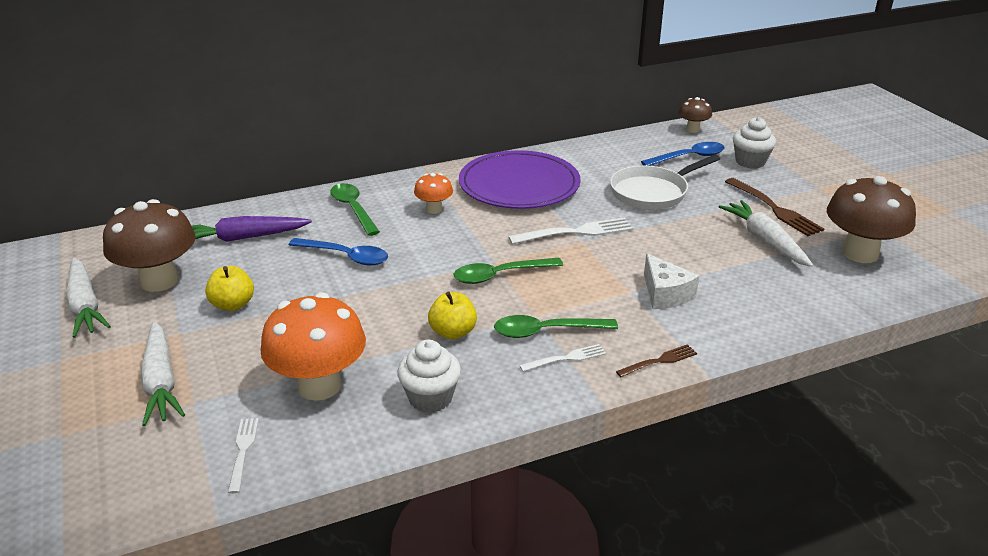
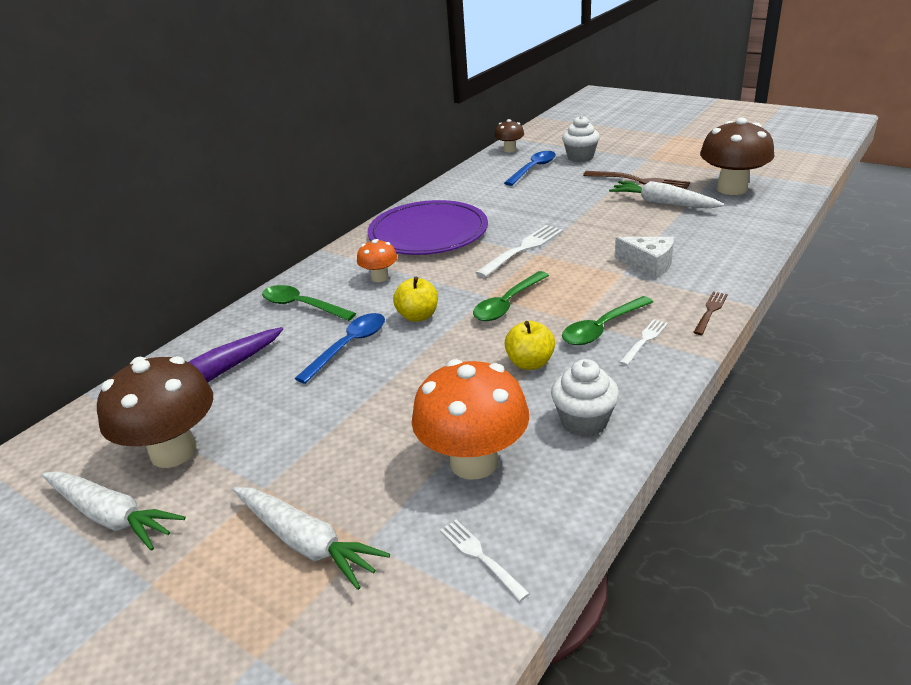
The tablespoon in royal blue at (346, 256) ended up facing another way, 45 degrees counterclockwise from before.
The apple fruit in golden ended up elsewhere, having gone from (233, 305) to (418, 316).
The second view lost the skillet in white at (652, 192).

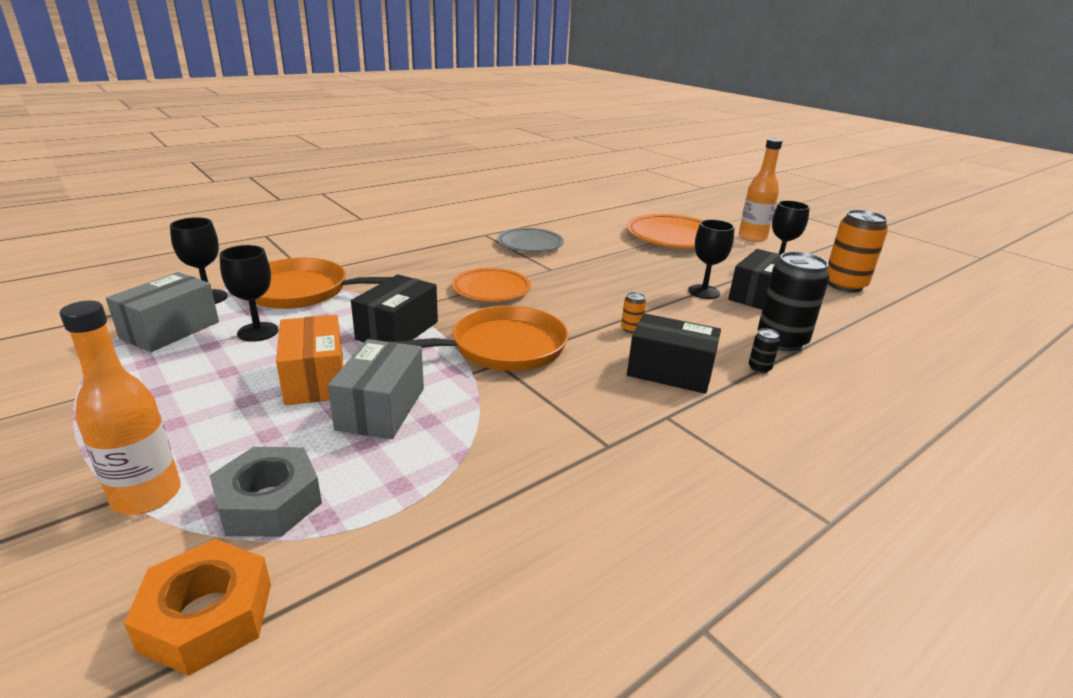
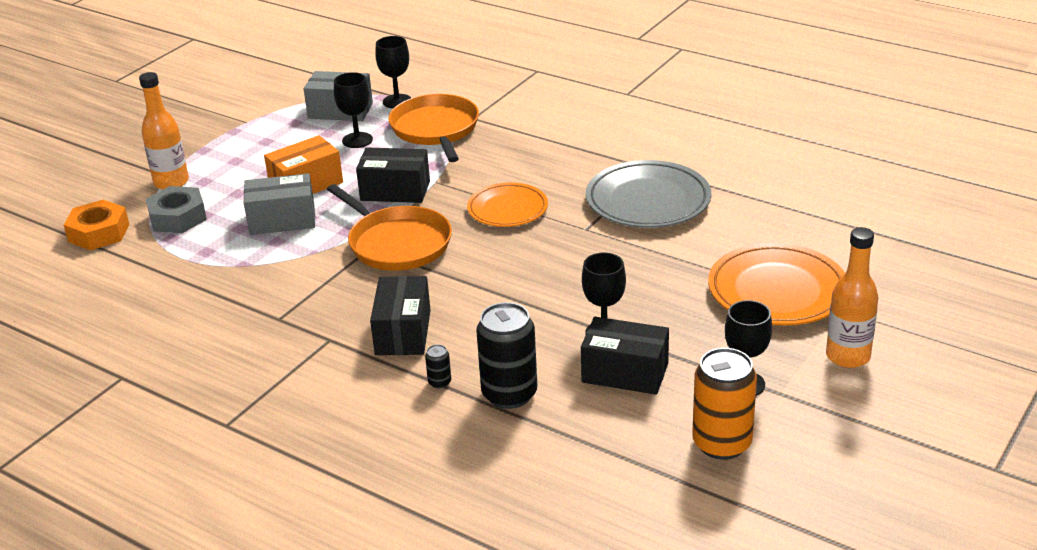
The size of the dinner plate in gray at (530, 244) changed by a factor of 1.54.
The second view lost the soda can in bright orange at (631, 329).

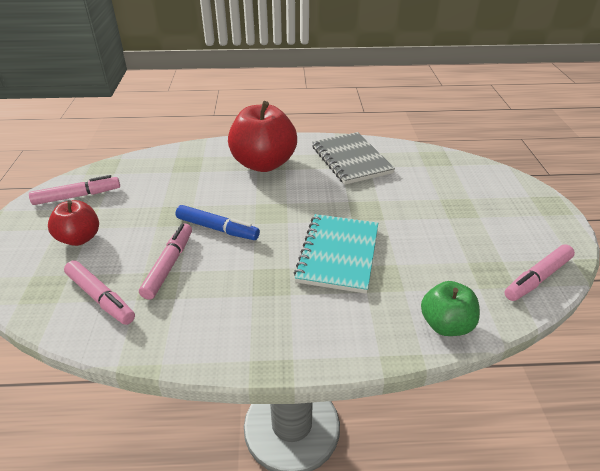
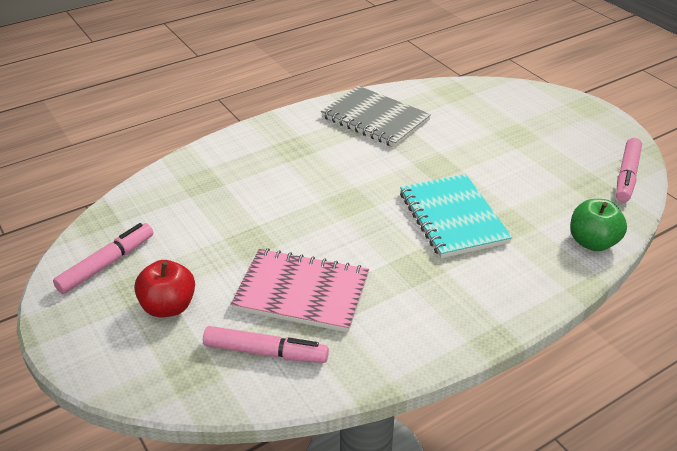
Where the marker in pink stood at (169, 265), the notebook in pink came to stand at (301, 293).
The second view lost the marker in royal blue at (217, 229).
The second view lost the apple fruit in crimson at (263, 164).

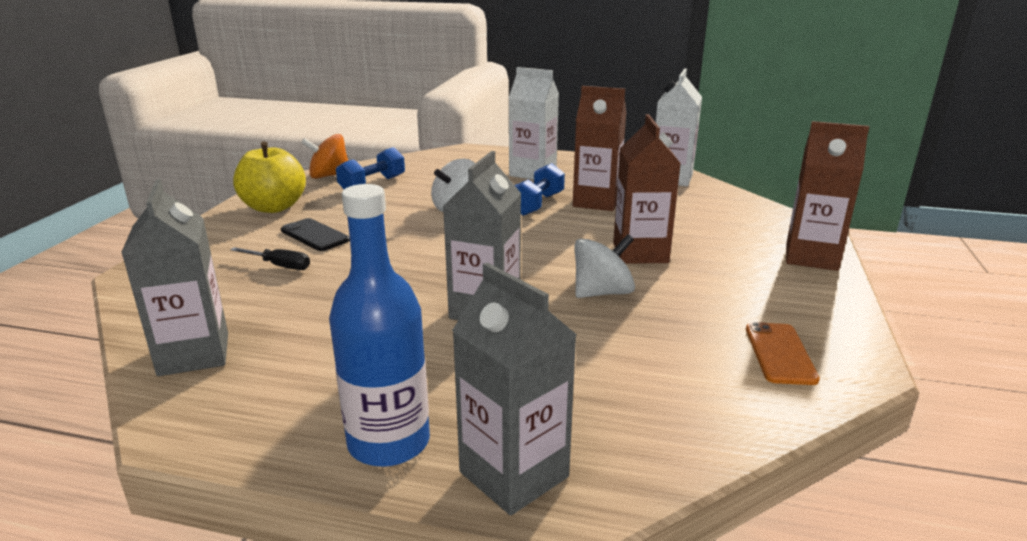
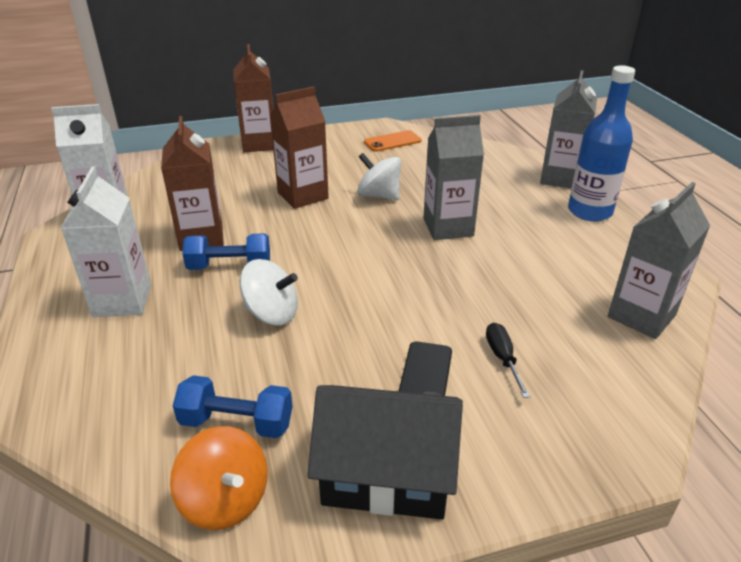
Where the apple fruit in golden stood at (274, 207), the house in ebony came to stand at (386, 474).

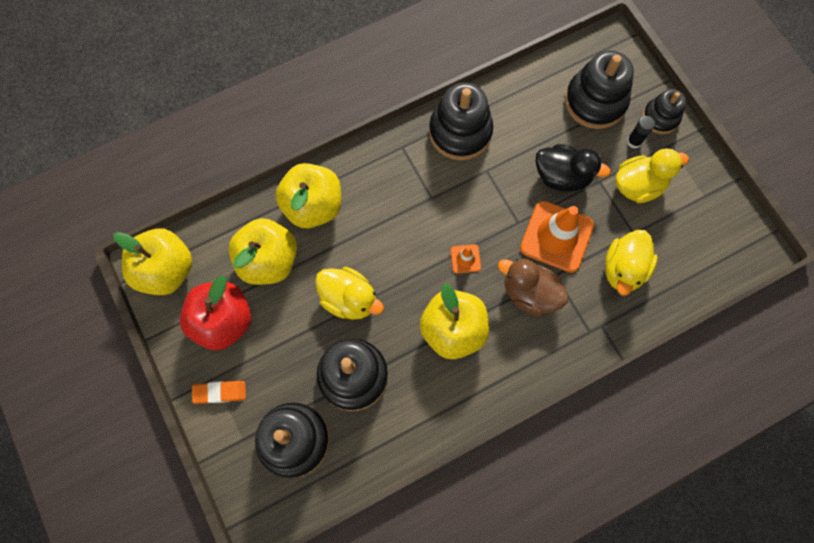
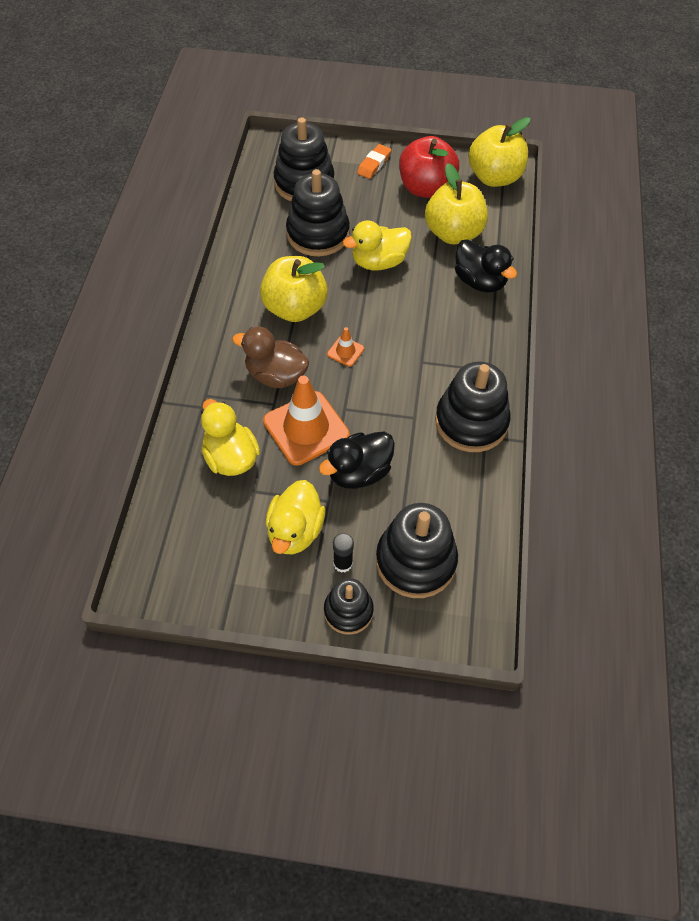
The rubber duck in brown at (529, 293) ended up facing another way, 135 degrees counterclockwise from before.
Where the apple fruit in golden stood at (313, 206), the rubber duck in ebony came to stand at (479, 281).

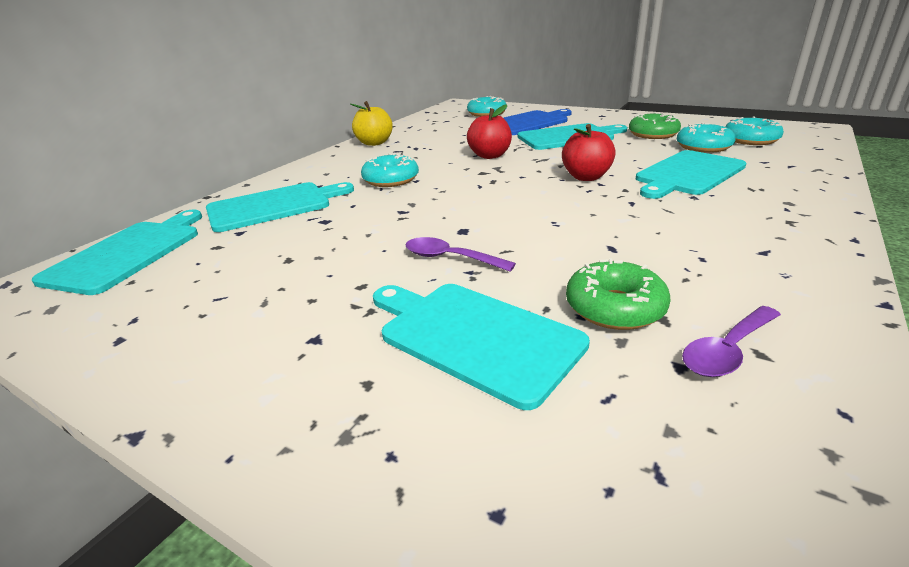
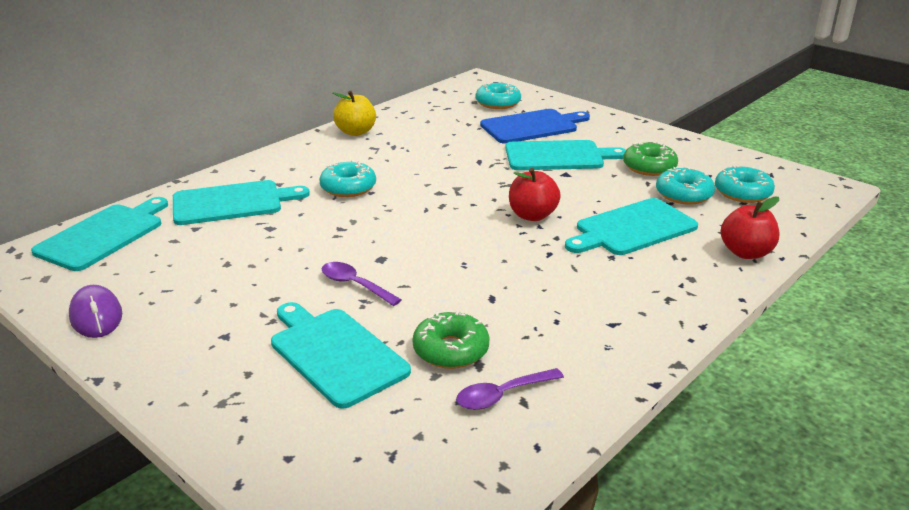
The second view gained the mouse in royal purple at (96, 316).
The apple fruit in crimson ended up elsewhere, having gone from (490, 155) to (746, 253).

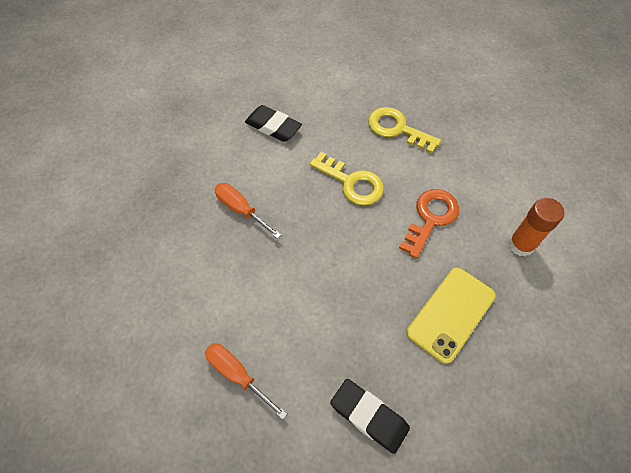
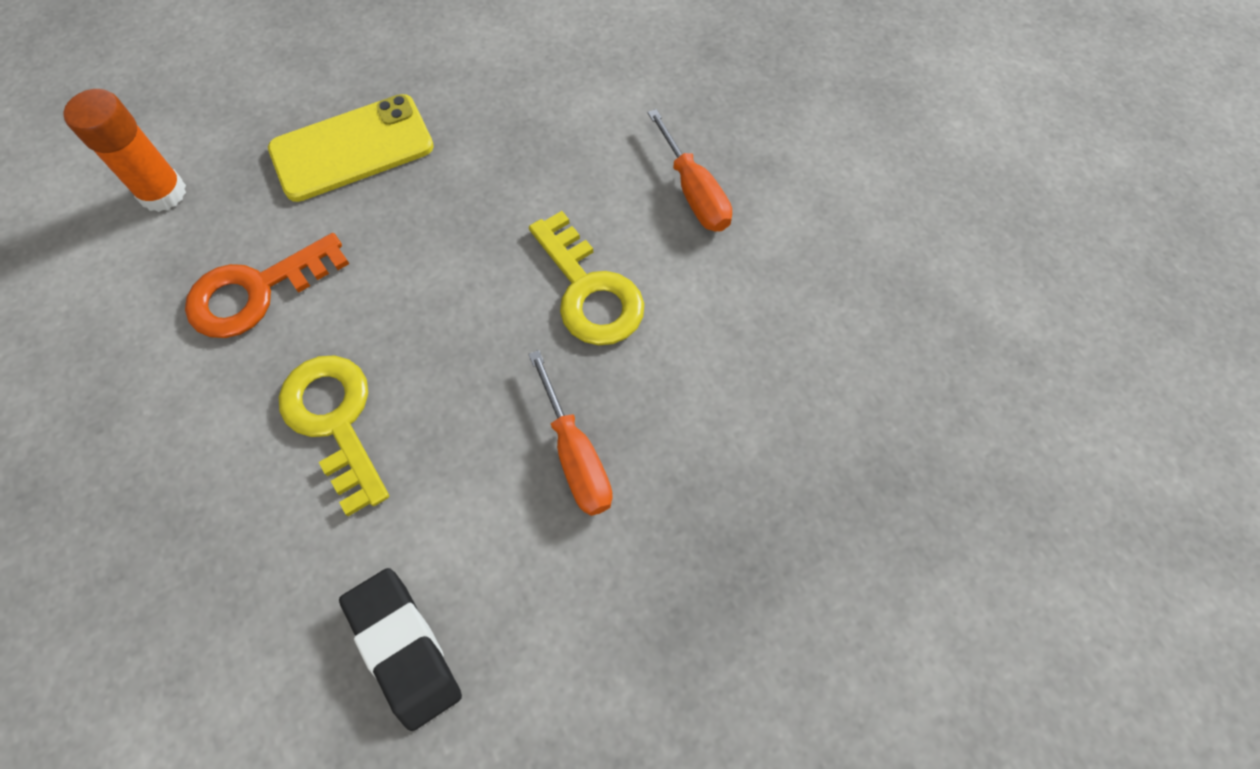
The key in golden ended up elsewhere, having gone from (397, 129) to (589, 290).
The second view lost the pencil eraser in ebony at (369, 416).

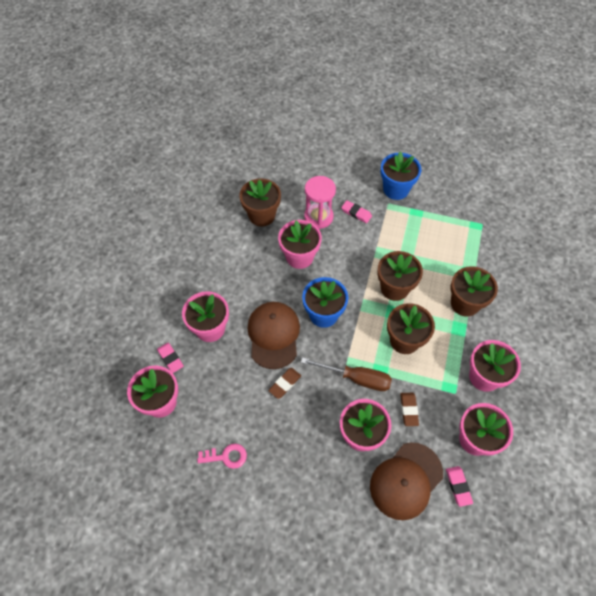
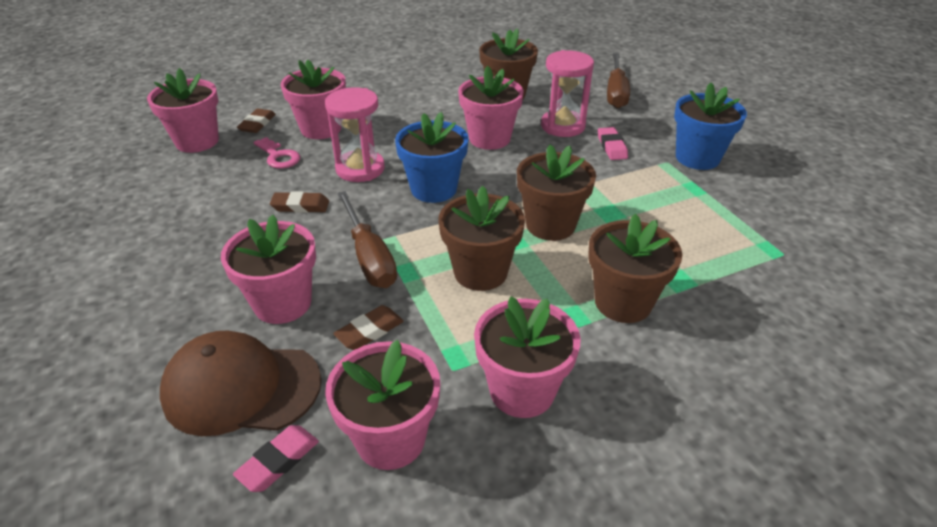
What was the pencil eraser in pink at (170, 358) turned into the pencil eraser in brown at (257, 124).
The key in pink ended up elsewhere, having gone from (226, 456) to (278, 156).
Where the peaked cap in brown stood at (273, 335), the sandglass in pink came to stand at (360, 169).
The second view gained the hand screwdriver in brown at (616, 93).

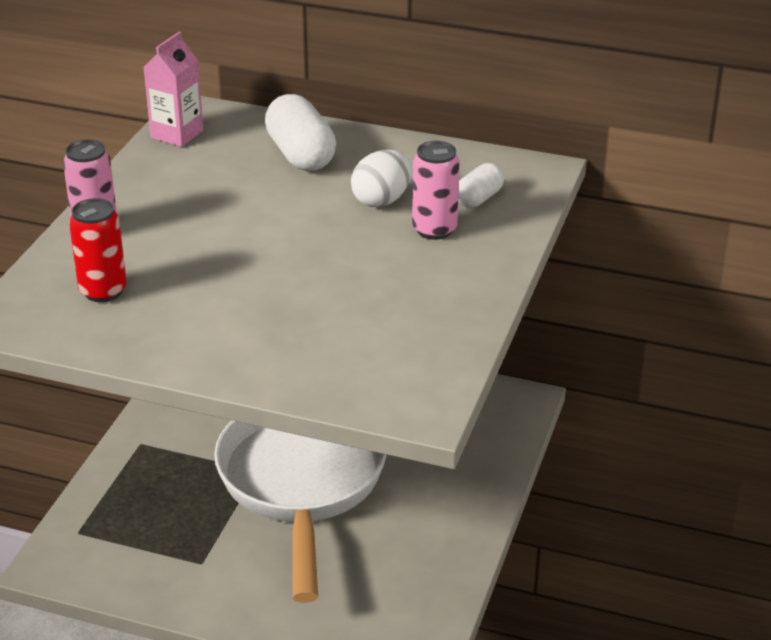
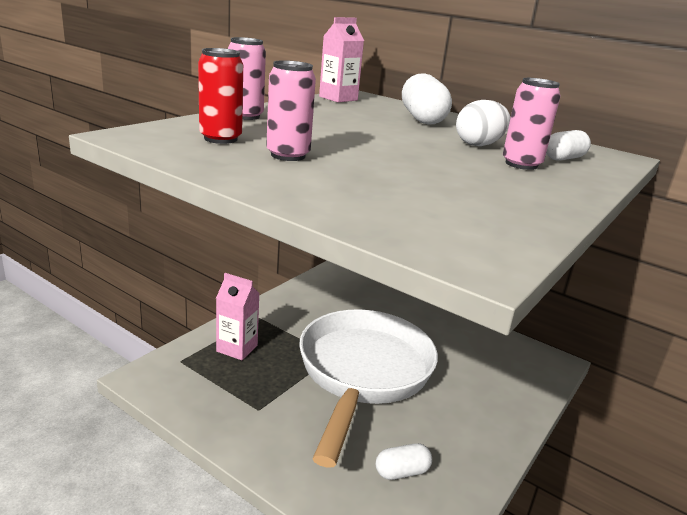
The second view gained the carton in pink at (237, 348).
The second view gained the soda can in pink at (288, 155).
The second view gained the pill in white at (402, 472).

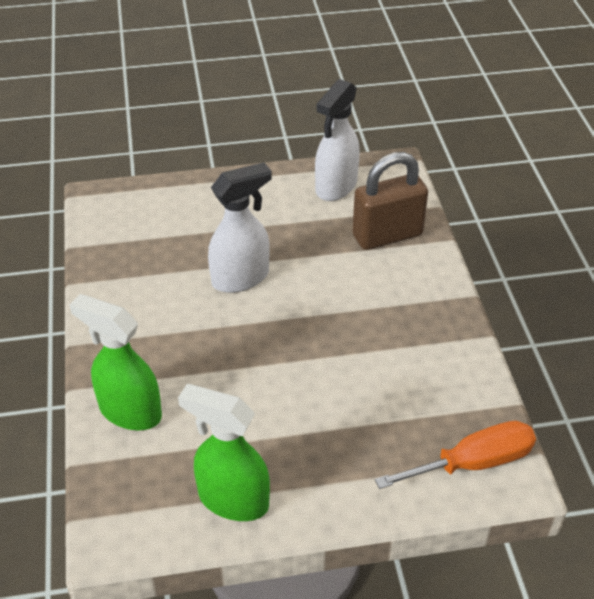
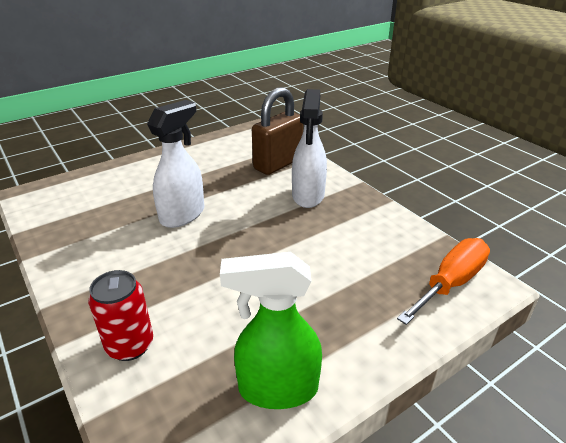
Where the spray bottle in leaf-green stood at (129, 411), the soda can in crimson came to stand at (130, 345).
The spray bottle in white ended up elsewhere, having gone from (335, 187) to (308, 196).

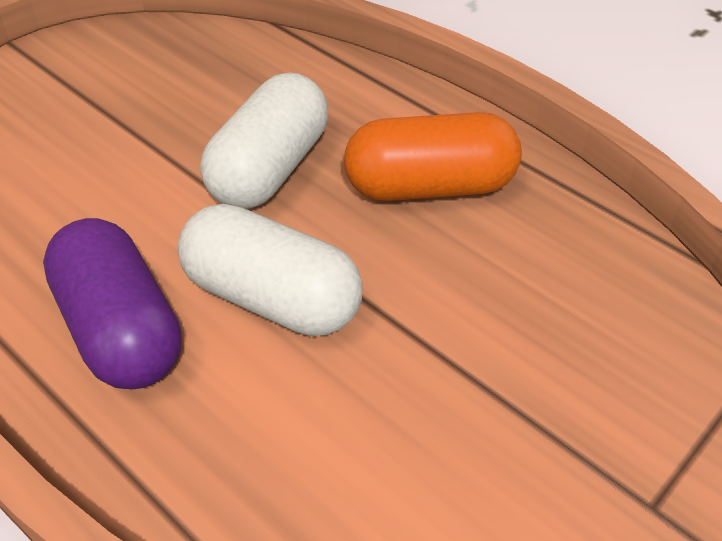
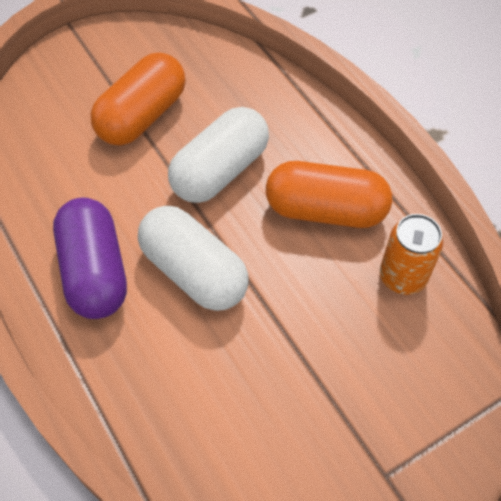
The second view gained the pill in bright orange at (142, 116).
The second view gained the soda can in bright orange at (402, 277).

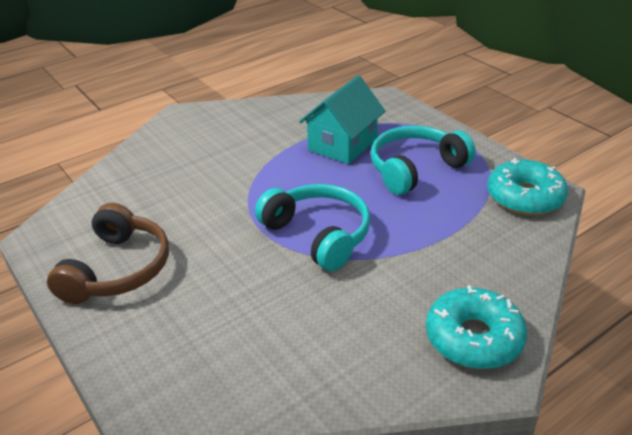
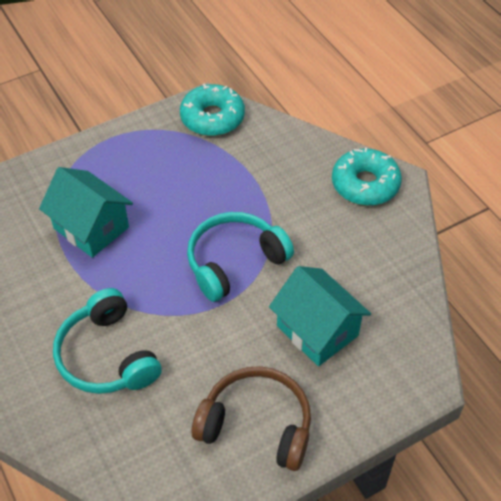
The over-ear headphones in turquoise ended up elsewhere, having gone from (415, 169) to (107, 356).
The second view gained the house in turquoise at (317, 330).

